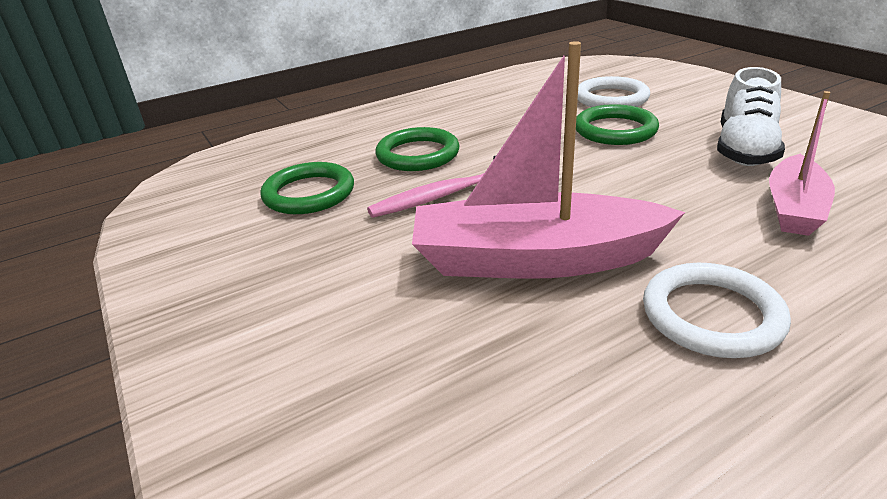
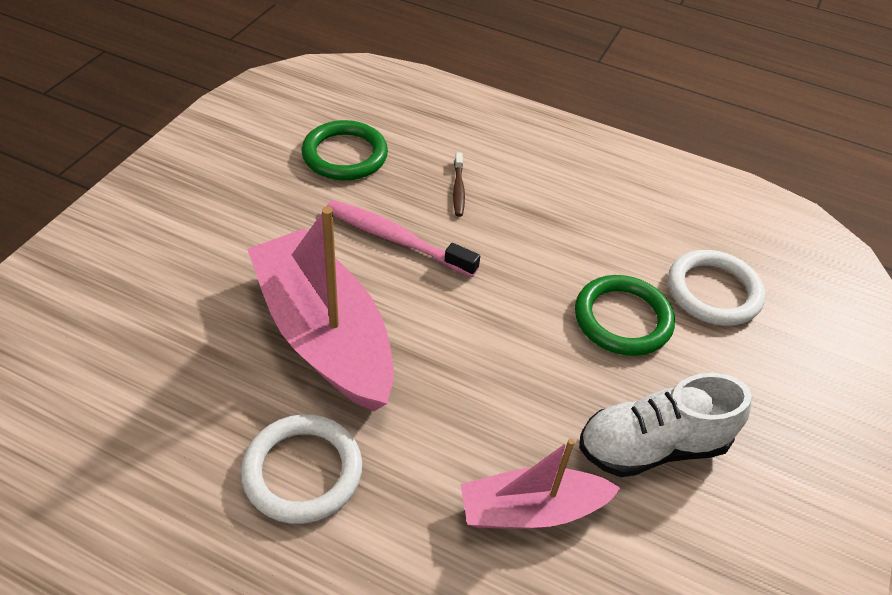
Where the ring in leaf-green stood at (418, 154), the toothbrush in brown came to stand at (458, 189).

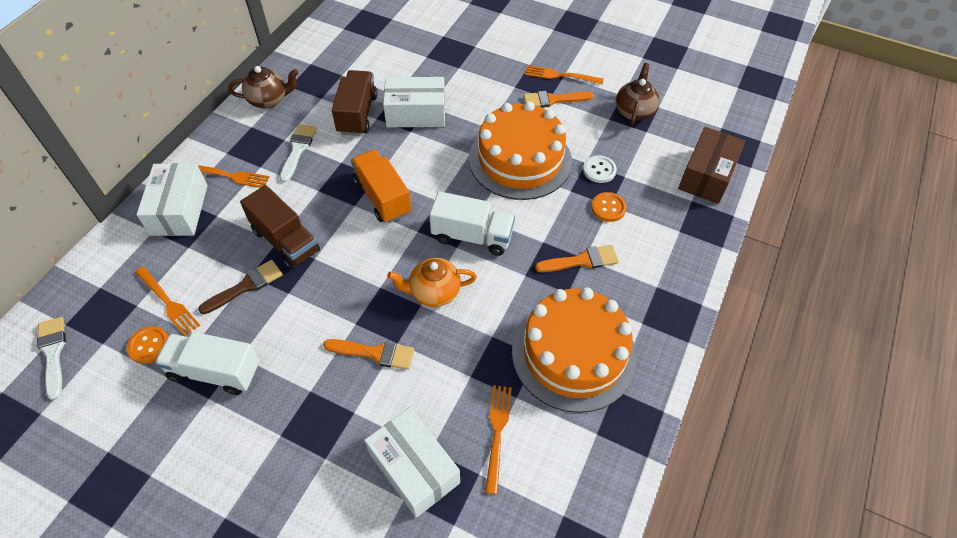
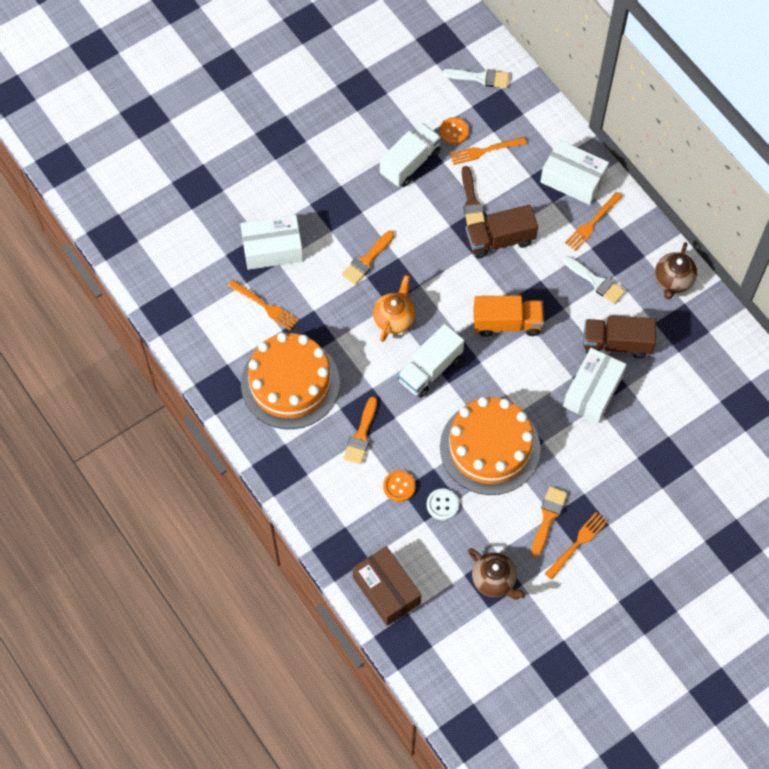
The lorry in brown at (357, 114) ended up facing another way, 150 degrees clockwise from before.

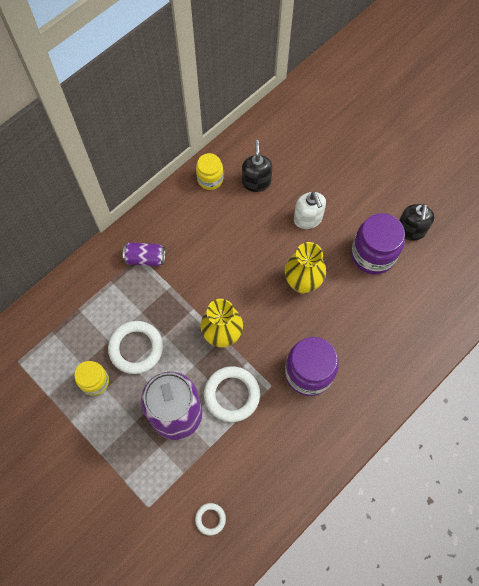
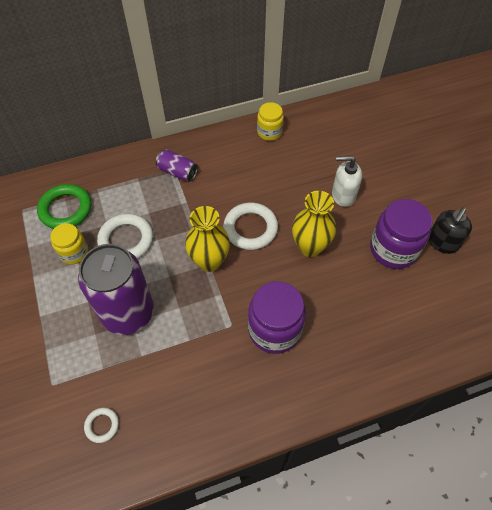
The second view gained the ring in leaf-green at (66, 209).
The ring in white ended up elsewhere, having gone from (232, 395) to (250, 228).
The soap pump in white at (308, 219) ended up facing another way, 90 degrees clockwise from before.
The second view lost the soap pump in ebony at (256, 182).

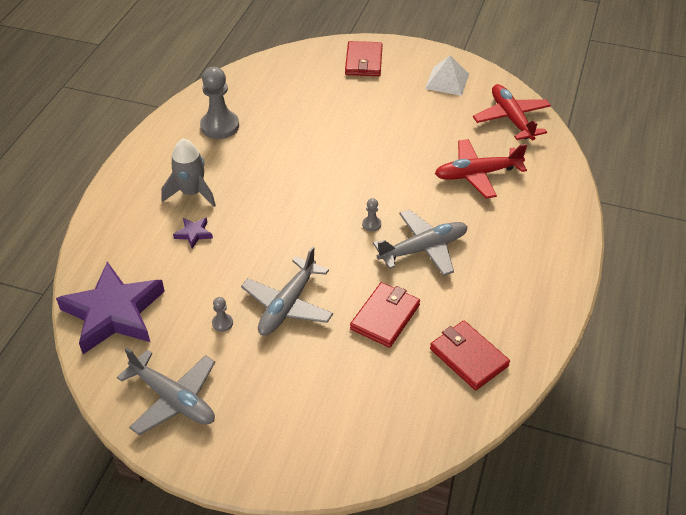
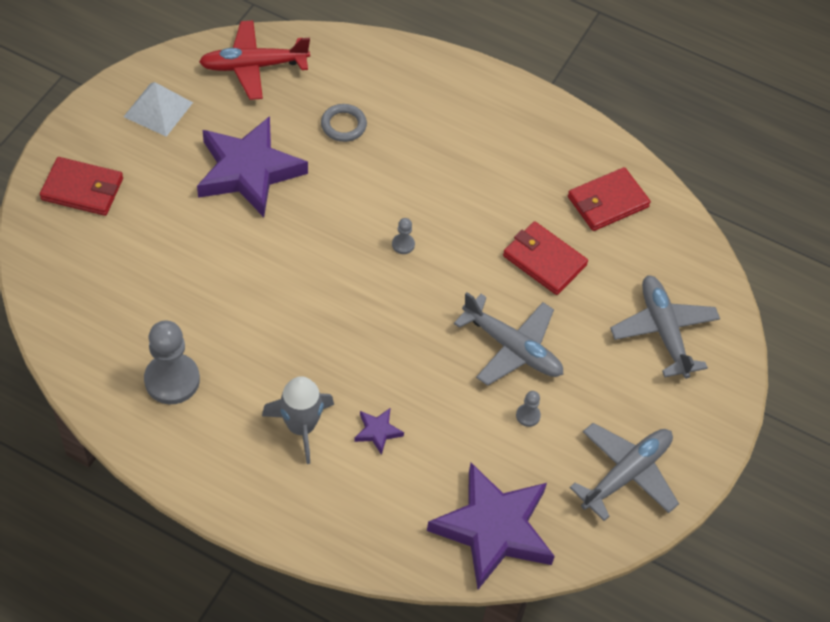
The second view gained the star in royal purple at (248, 171).
Where the aeroplane in crimson stood at (477, 174), the ring in gray came to stand at (343, 125).
The aeroplane in gray ended up elsewhere, having gone from (423, 249) to (663, 331).

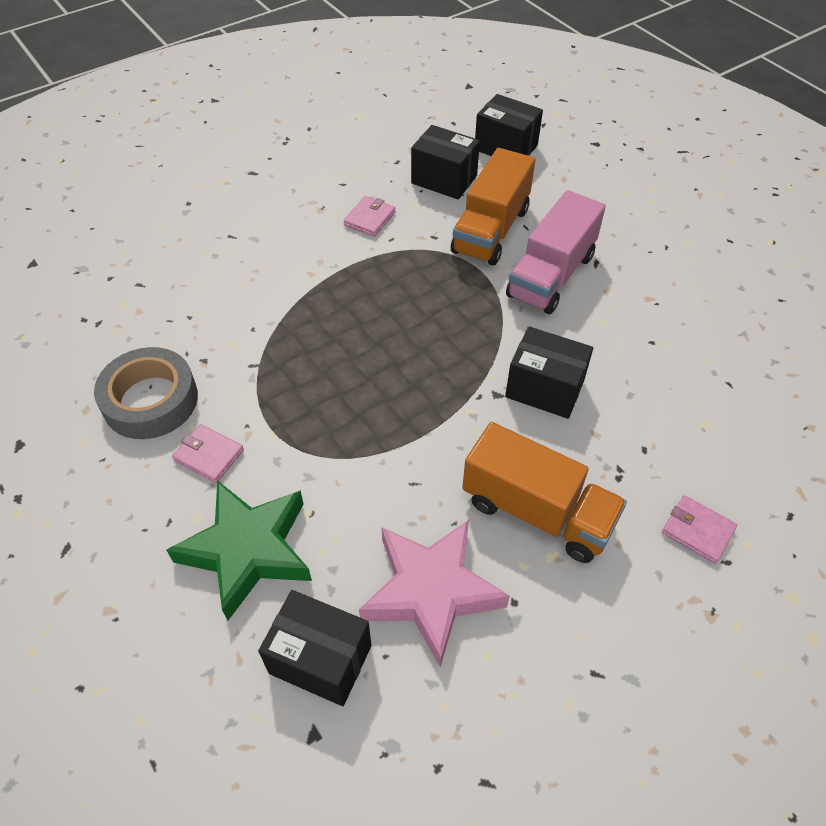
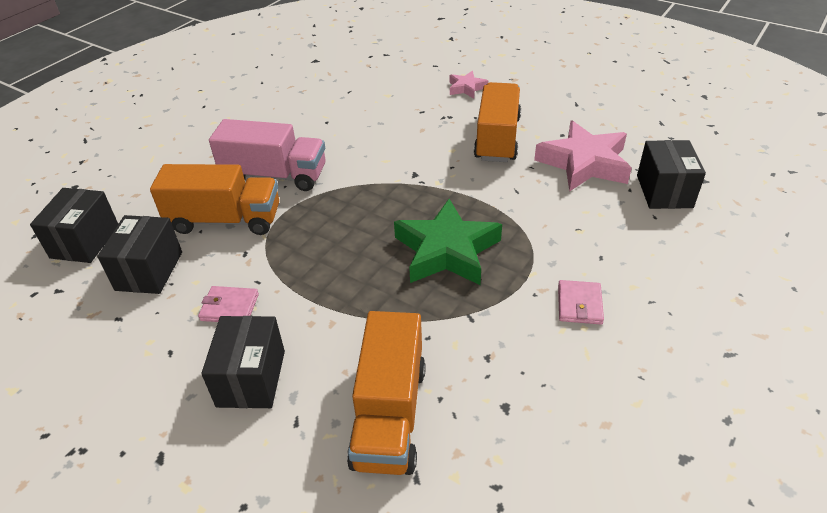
The box in ebony ended up elsewhere, having gone from (544, 389) to (251, 378).
The second view gained the lorry in bright orange at (389, 414).
The star in leaf-green ended up elsewhere, having gone from (248, 550) to (447, 250).
Where the wallet in pink stood at (697, 531), the star in pink came to stand at (466, 88).
The second view lost the sticky tape in gray at (150, 400).

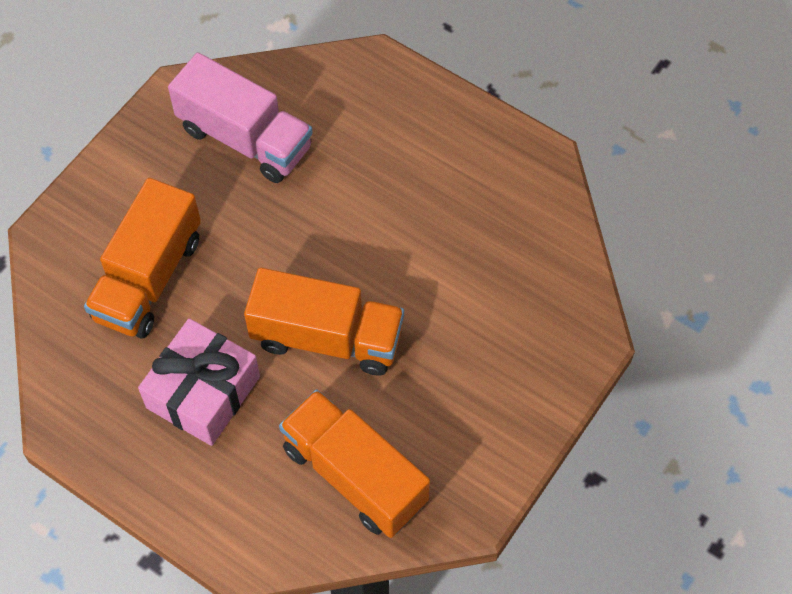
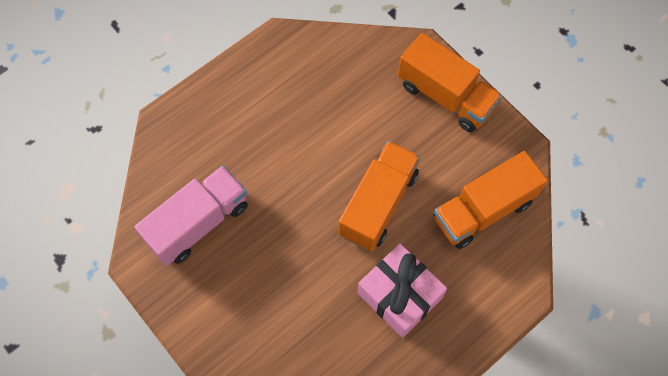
The lorry in bright orange ended up elsewhere, having gone from (148, 278) to (445, 96).

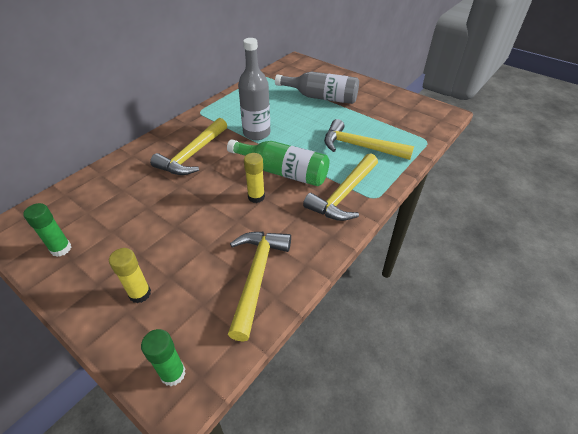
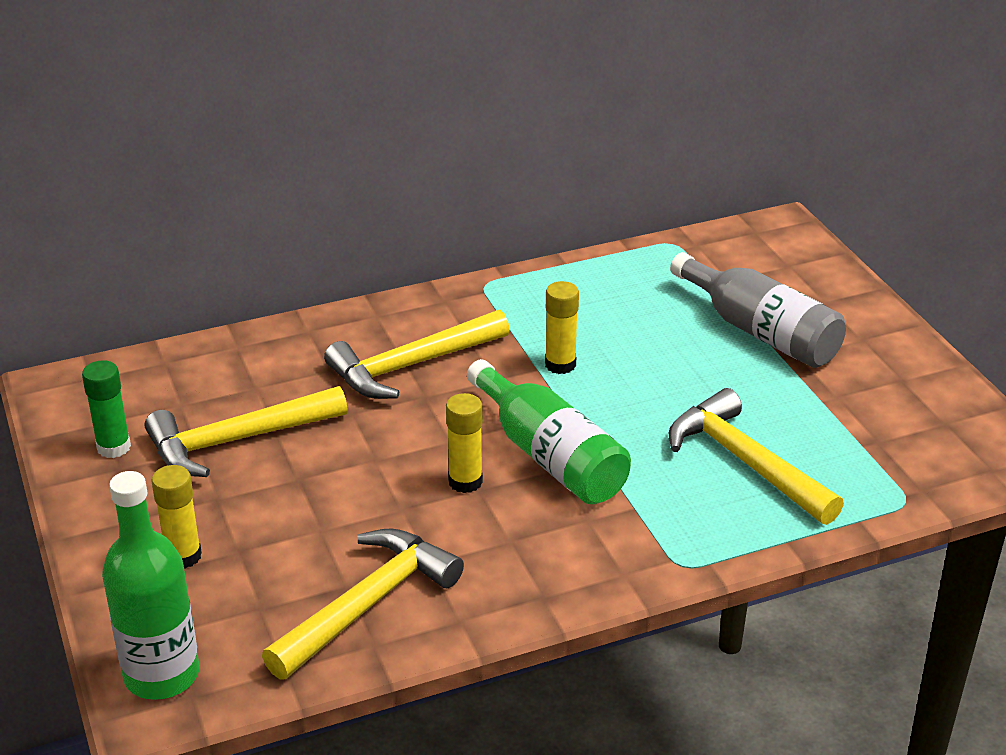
Where the stick of glue in leaf-green stood at (173, 373), the flask in leaf-green came to stand at (161, 675).
The carpenter's hammer in golden ended up elsewhere, having gone from (343, 195) to (236, 441).
Where the flask in gray stood at (256, 133), the stick of glue in golden came to stand at (560, 364).

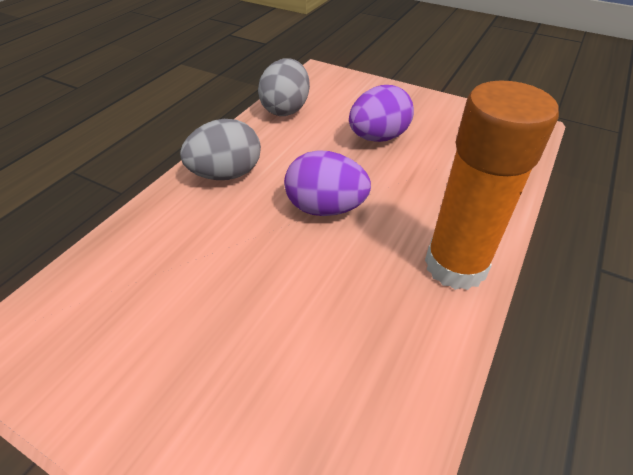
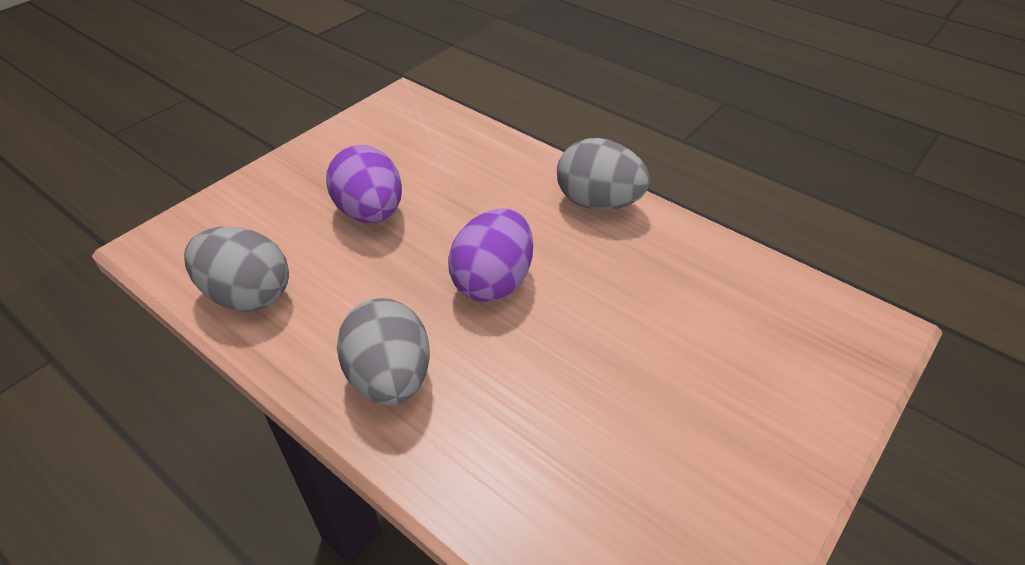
Where the stick of glue in bright orange stood at (455, 265), the egg in gray came to stand at (598, 203).

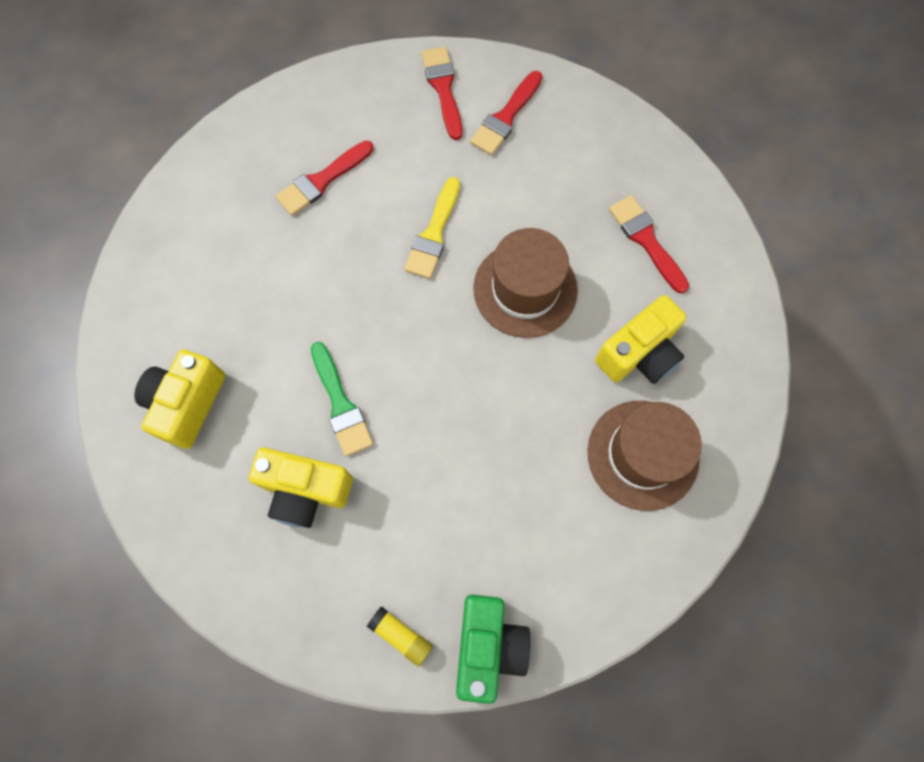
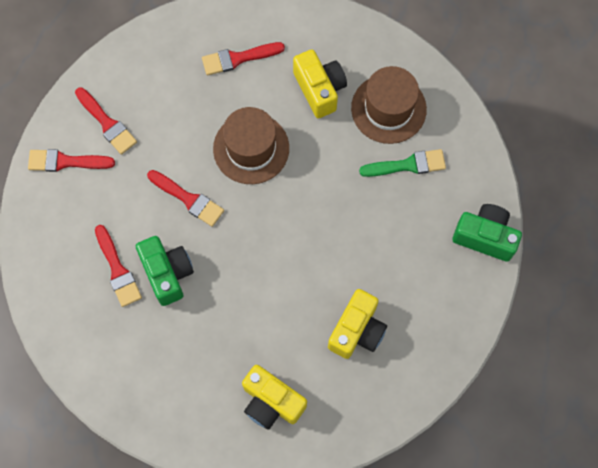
The second view gained the camera in leaf-green at (167, 273).
What was the brush in golden at (434, 234) turned into the brush in crimson at (188, 199).
The brush in leaf-green ended up elsewhere, having gone from (341, 404) to (407, 165).
The second view lost the stick of glue in golden at (401, 636).

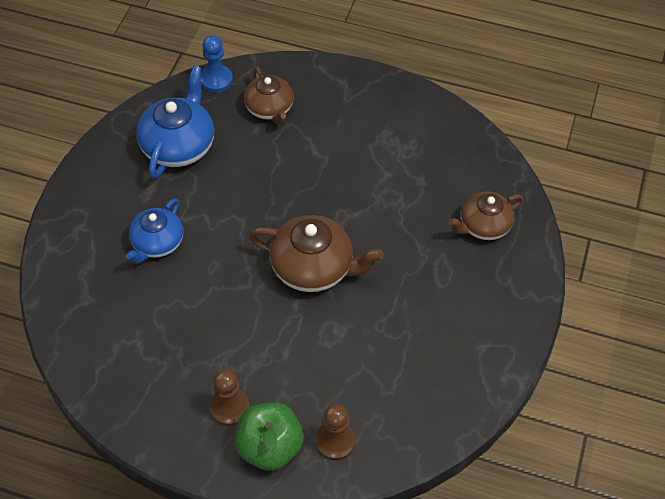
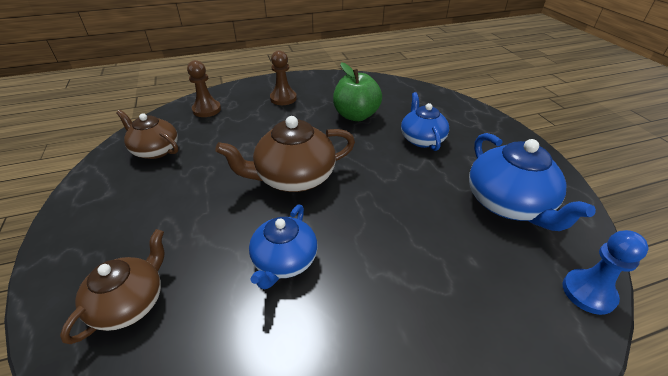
The china teapot in brown ended up elsewhere, having gone from (269, 108) to (155, 150).
The second view gained the china teapot in royal blue at (284, 261).
The apple fruit in leaf-green ended up elsewhere, having gone from (270, 447) to (356, 115).

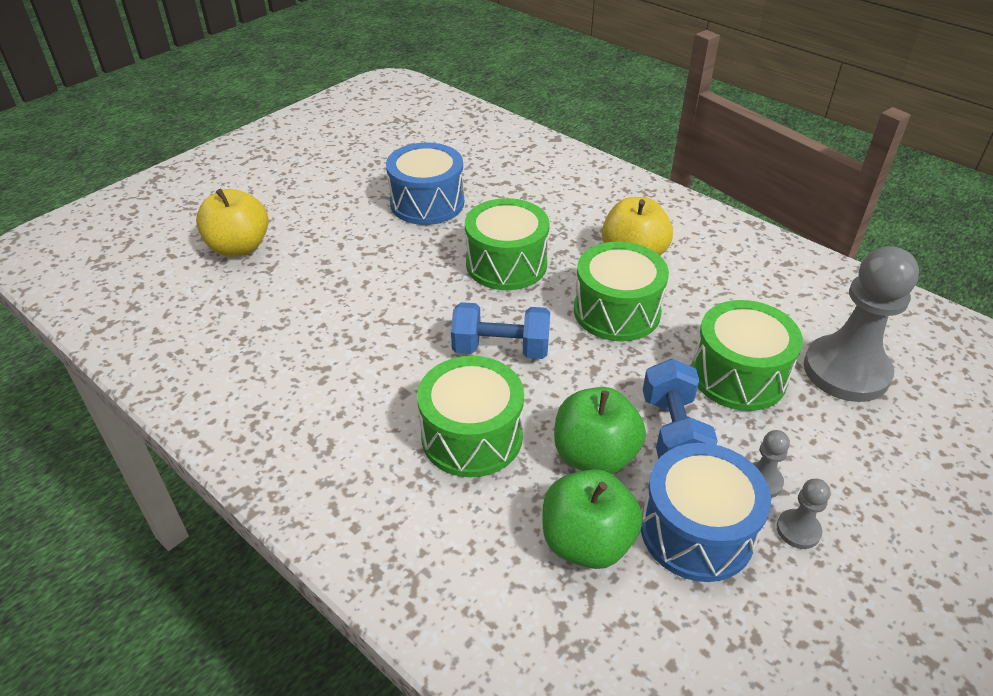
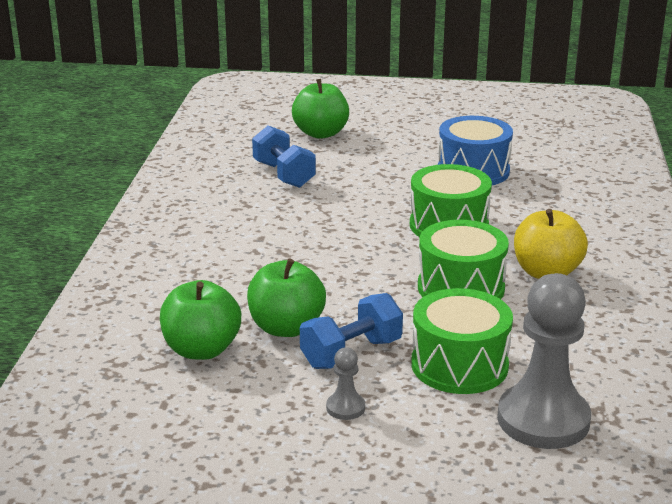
The dumbbell in royal blue ended up elsewhere, having gone from (501, 349) to (284, 175).
What was the apple fruit in golden at (239, 247) turned into the apple fruit in leaf-green at (321, 133).
The second view lost the drum in leaf-green at (472, 436).
The second view lost the drum in royal blue at (696, 531).
The second view lost the pawn in gray at (798, 530).

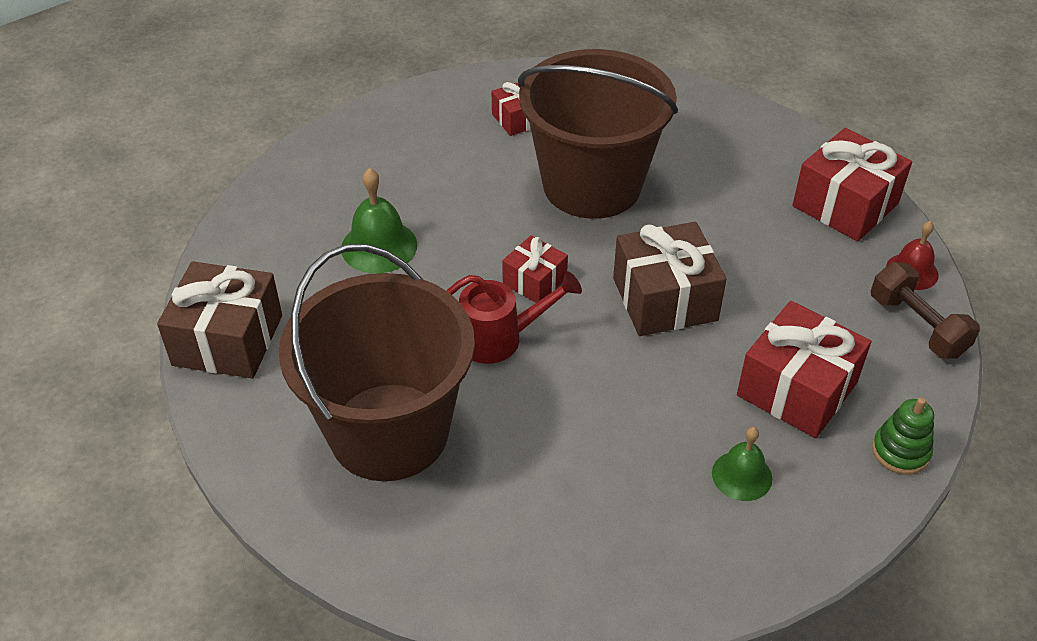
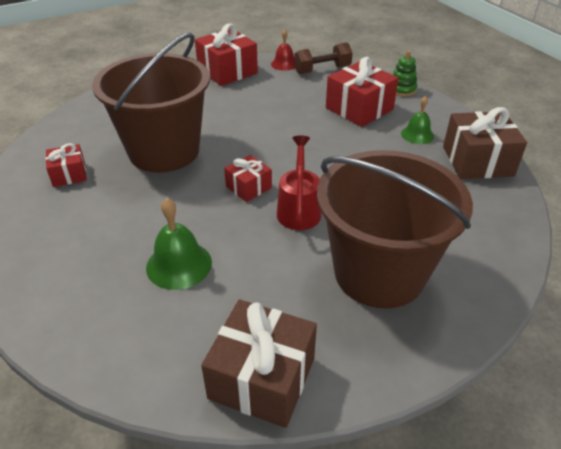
The present in brown ended up elsewhere, having gone from (664, 299) to (477, 161).

